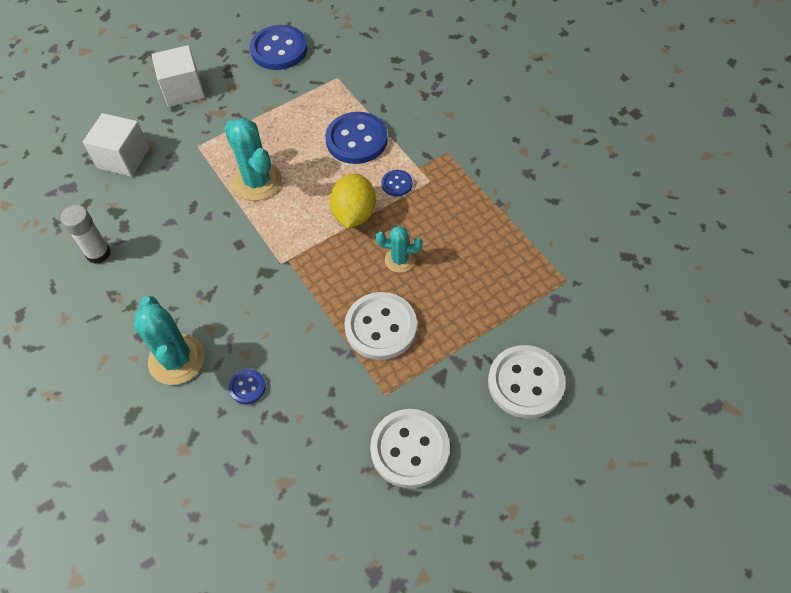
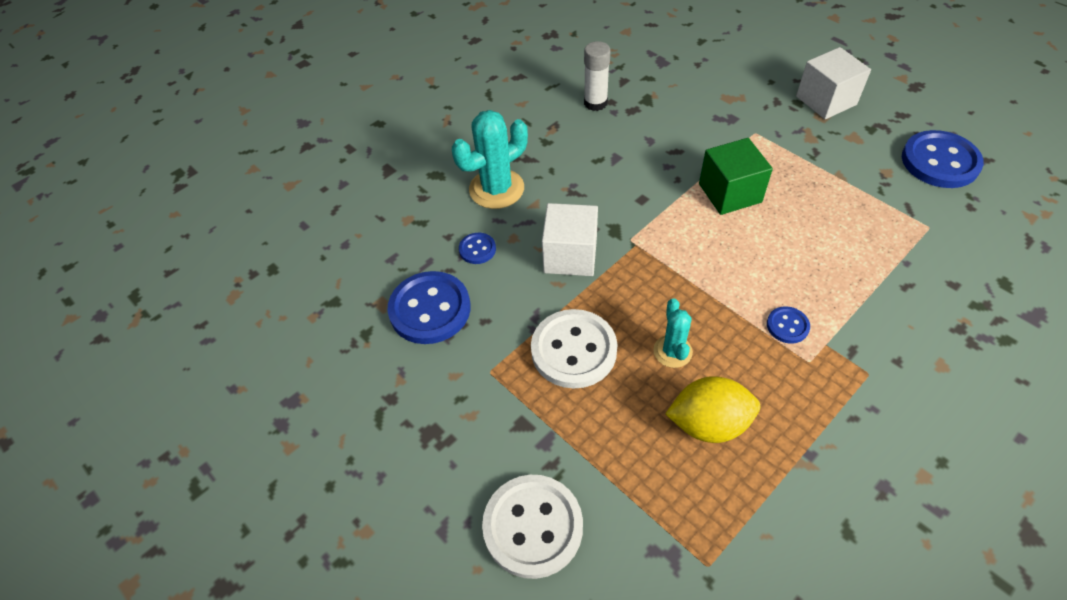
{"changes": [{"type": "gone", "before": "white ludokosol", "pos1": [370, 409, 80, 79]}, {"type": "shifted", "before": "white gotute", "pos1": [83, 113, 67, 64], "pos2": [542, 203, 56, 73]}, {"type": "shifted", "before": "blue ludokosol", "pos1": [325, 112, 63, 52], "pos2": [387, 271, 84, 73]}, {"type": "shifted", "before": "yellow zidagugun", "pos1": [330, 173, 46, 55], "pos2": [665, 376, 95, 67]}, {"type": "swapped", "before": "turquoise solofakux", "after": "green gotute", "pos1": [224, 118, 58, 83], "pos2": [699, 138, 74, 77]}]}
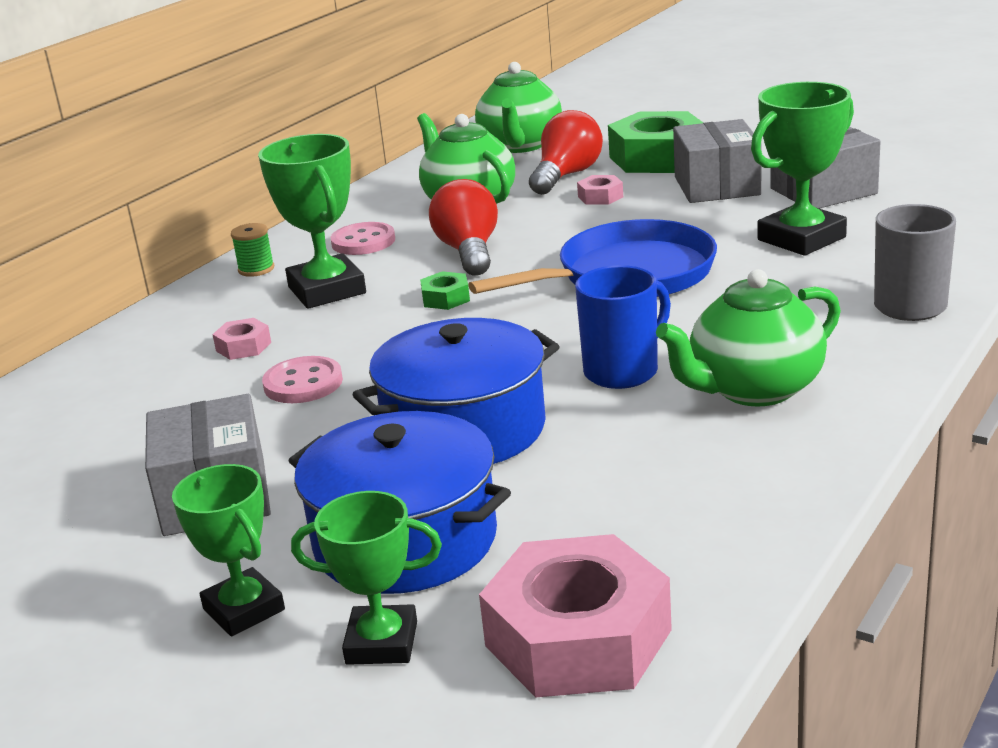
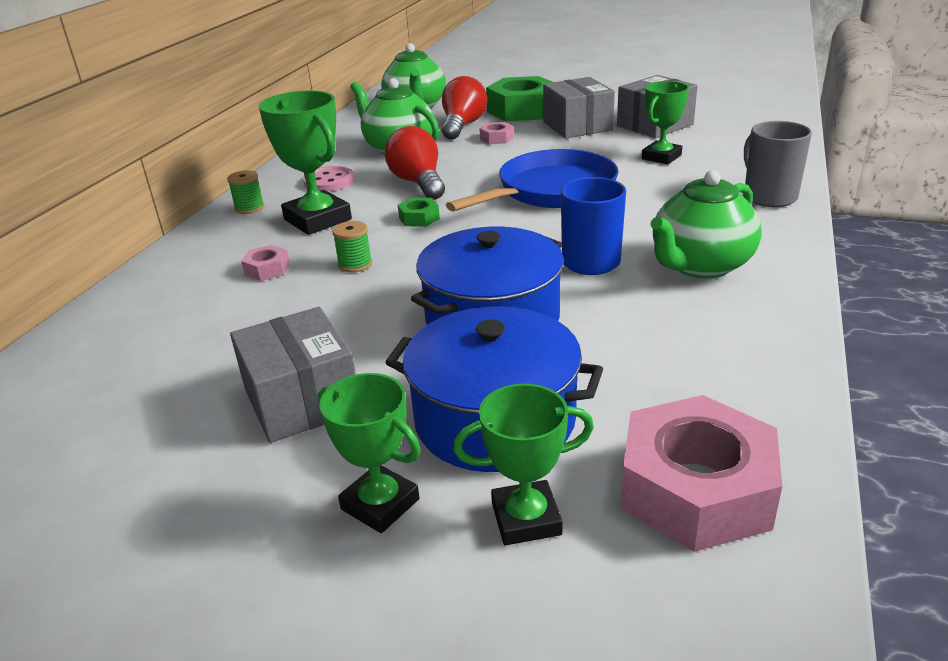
{"changes": [{"type": "gone", "before": "pink ludokosol", "pos1": [262, 356, 81, 47]}, {"type": "new", "after": "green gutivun", "pos2": [332, 221, 40, 52]}, {"type": "scaled", "before": "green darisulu", "pos1": [751, 82, 103, 174], "pos2": [642, 81, 47, 83], "scale": 0.65}]}
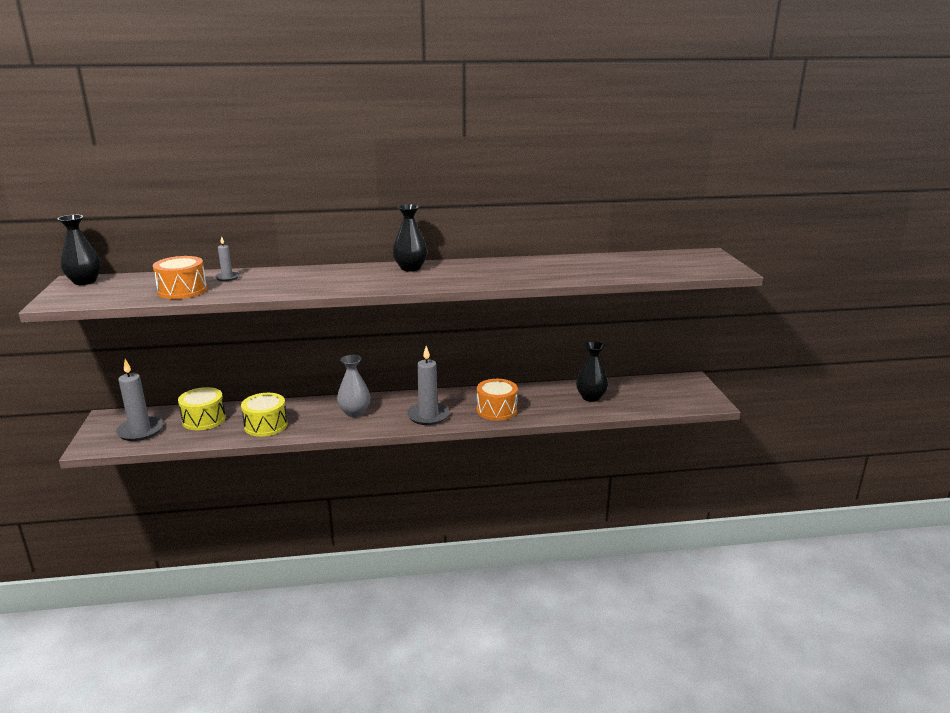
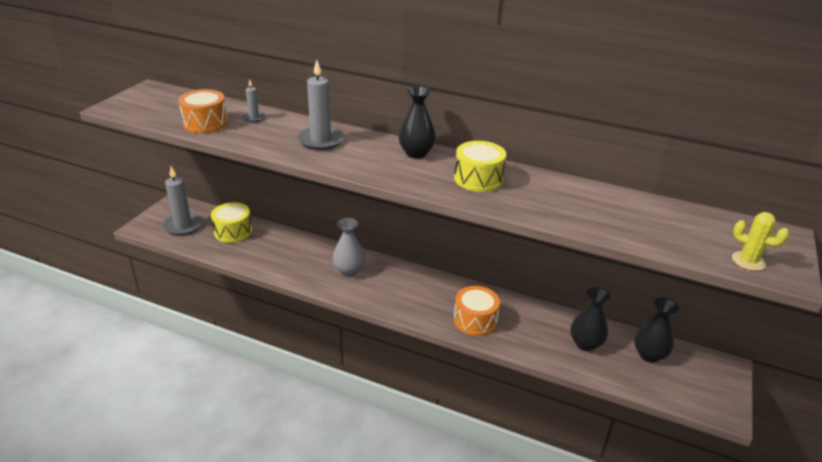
{"changes": [{"type": "new", "after": "yellow solofakux", "pos2": [732, 212, 57, 59]}, {"type": "shifted", "before": "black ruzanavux", "pos1": [57, 215, 44, 70], "pos2": [634, 298, 45, 65]}, {"type": "shifted", "before": "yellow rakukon", "pos1": [241, 393, 47, 44], "pos2": [454, 141, 52, 51]}, {"type": "shifted", "before": "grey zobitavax", "pos1": [407, 346, 43, 79], "pos2": [297, 60, 47, 90]}]}
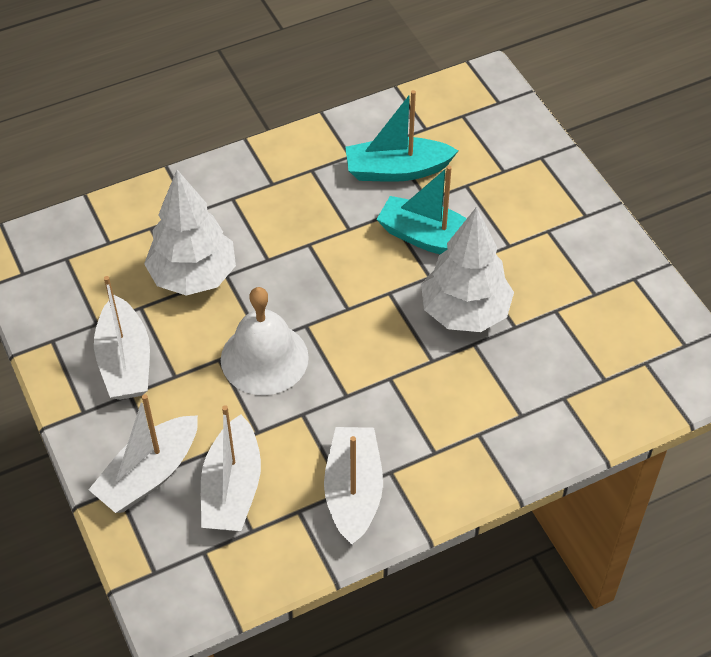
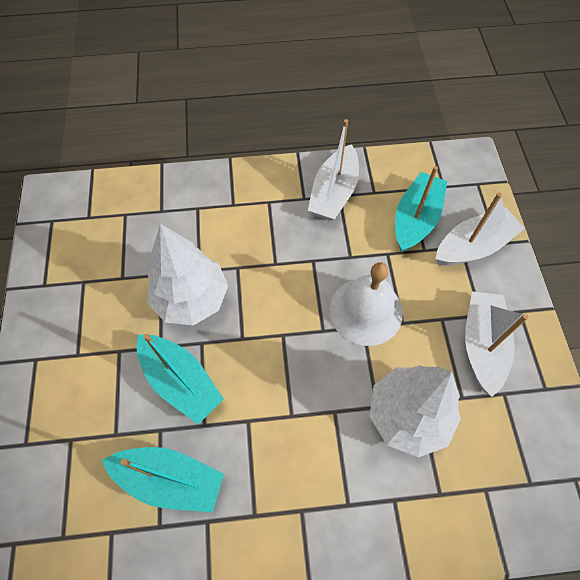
{"changes": [{"type": "repainted", "before": "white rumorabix", "after": "turquoise rumorabix", "pos1": [201, 405, 60, 126], "pos2": [395, 166, 52, 86]}]}
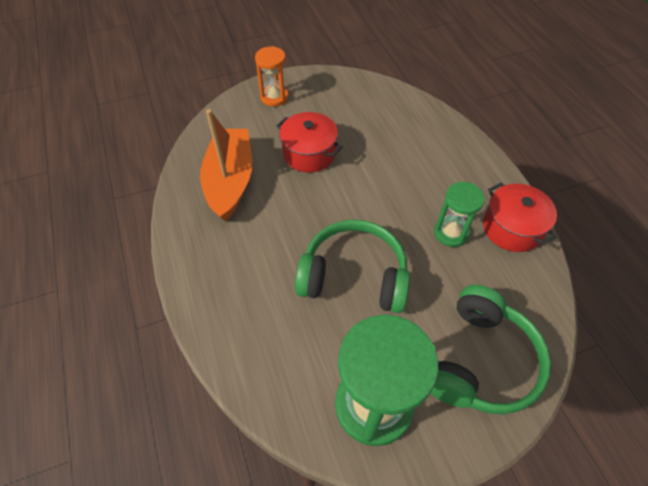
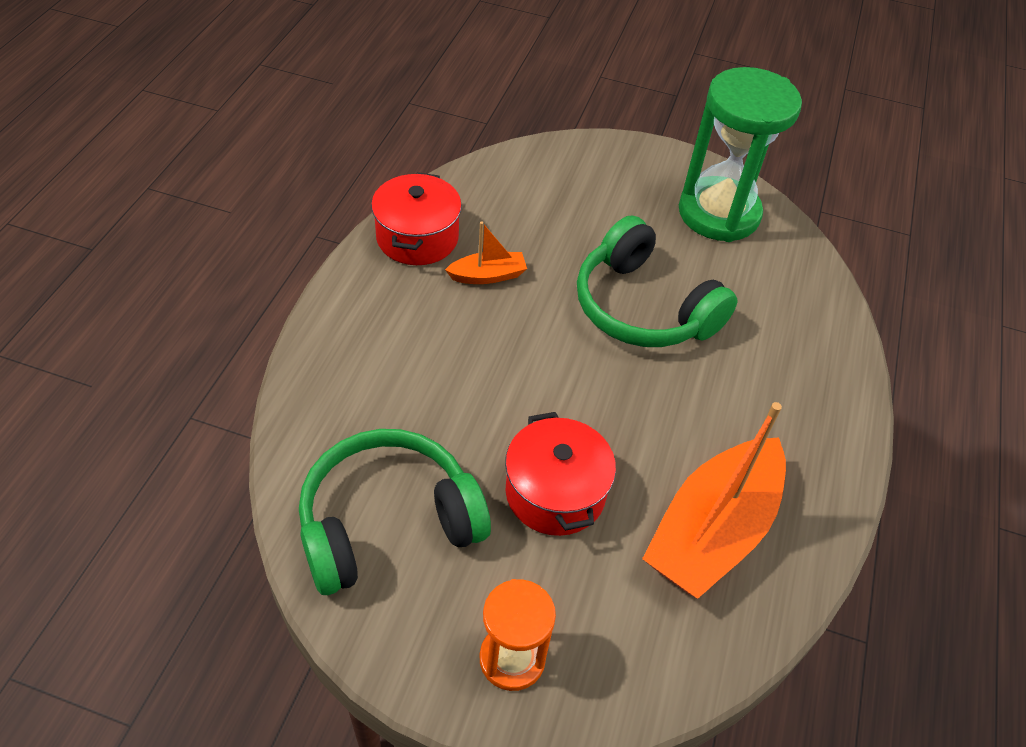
{"changes": [{"type": "shifted", "before": "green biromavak", "pos1": [430, 285, 121, 129], "pos2": [299, 429, 192, 166]}, {"type": "swapped", "before": "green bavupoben", "after": "orange rumorabix", "pos1": [434, 182, 51, 65], "pos2": [445, 221, 82, 63]}]}
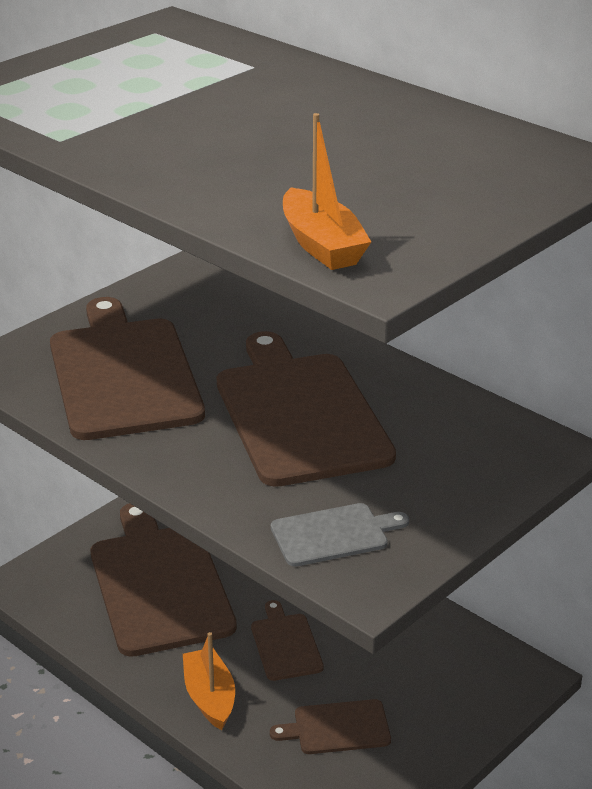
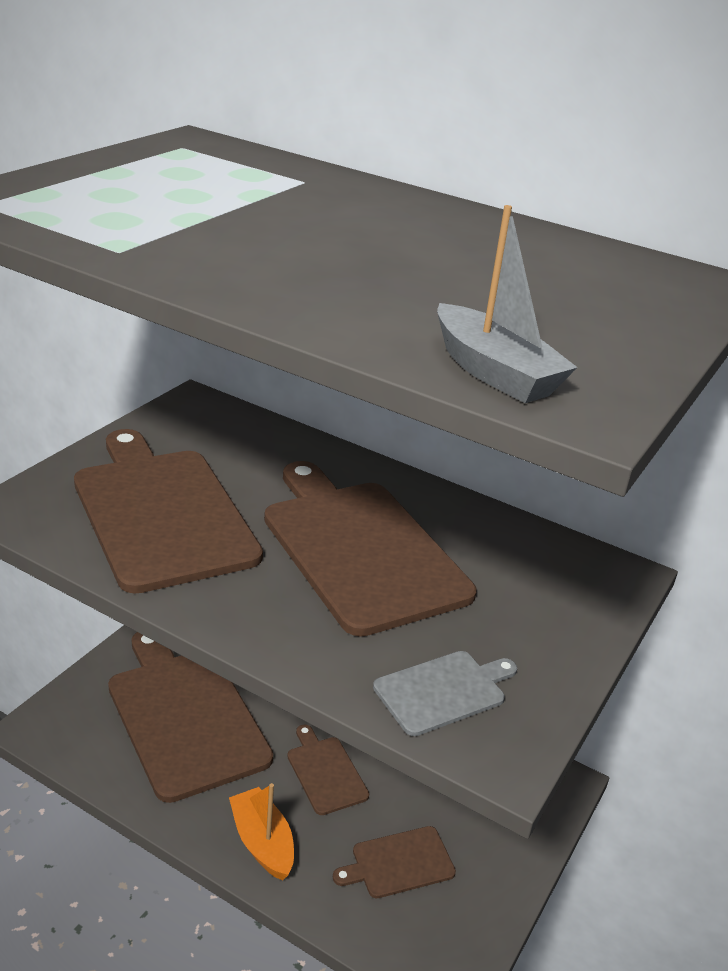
{"changes": [{"type": "repainted", "before": "orange rumorabix", "after": "grey rumorabix", "pos1": [283, 113, 88, 157], "pos2": [437, 205, 141, 198]}]}
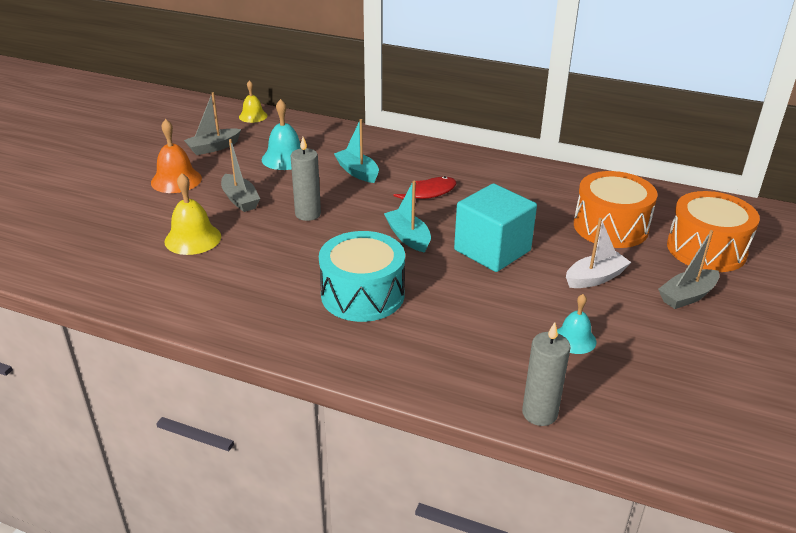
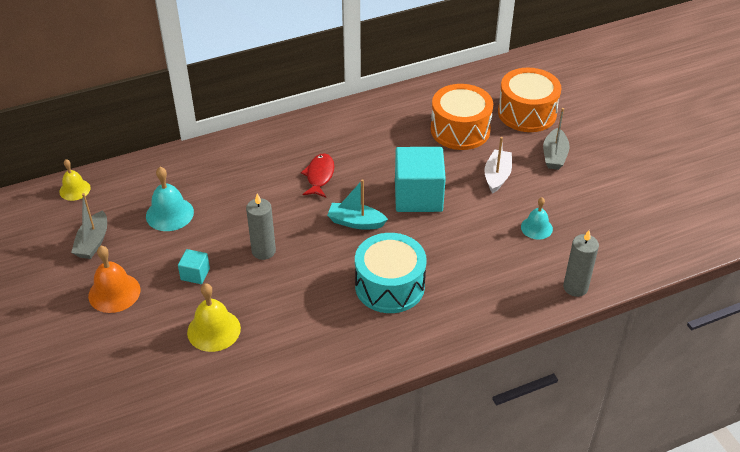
{"changes": [{"type": "gone", "before": "turquoise rumorabix", "pos1": [334, 119, 45, 64]}, {"type": "swapped", "before": "grey rumorabix", "after": "turquoise gotute", "pos1": [221, 139, 39, 73], "pos2": [178, 249, 32, 35]}]}
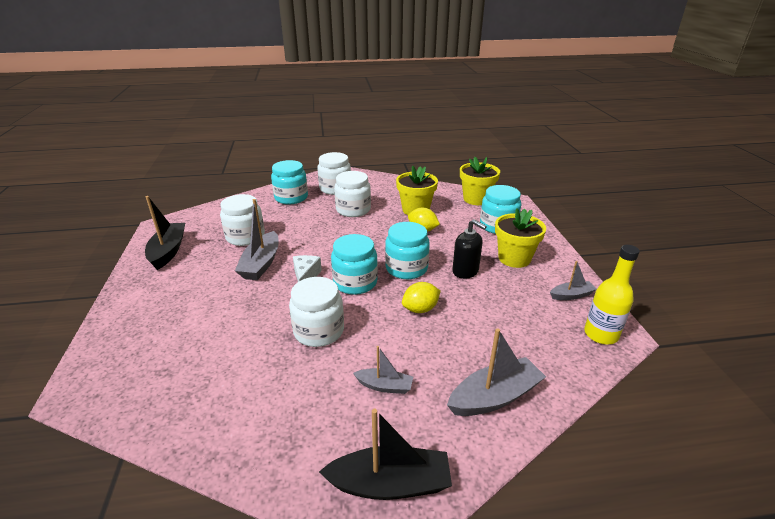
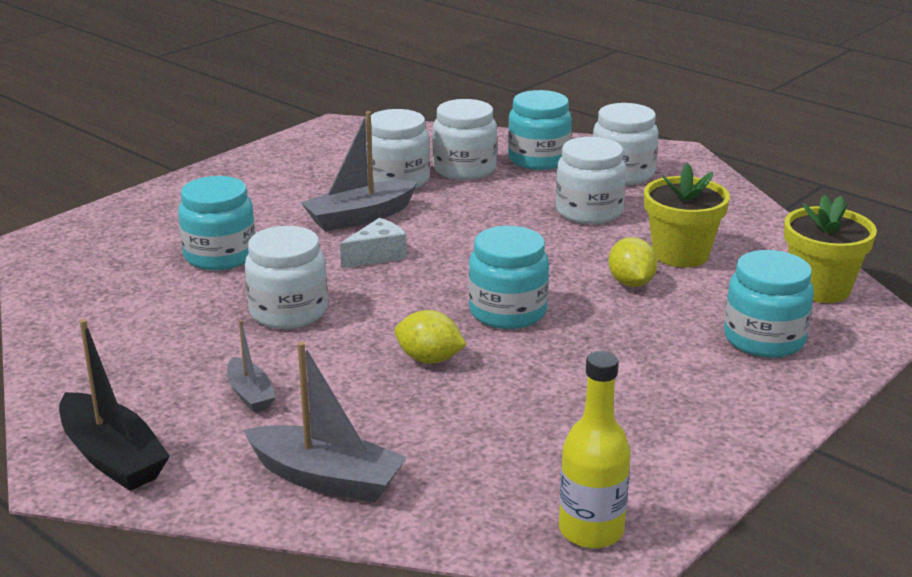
{"changes": [{"type": "gone", "before": "black rumorabix", "pos1": [145, 196, 40, 74]}, {"type": "gone", "before": "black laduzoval", "pos1": [452, 219, 35, 60]}, {"type": "gone", "before": "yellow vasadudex", "pos1": [495, 208, 51, 60]}, {"type": "gone", "before": "grey rumorabix", "pos1": [550, 261, 46, 39]}, {"type": "new", "after": "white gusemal", "pos2": [433, 99, 64, 81]}, {"type": "shifted", "before": "turquoise gusemal", "pos1": [331, 234, 47, 61], "pos2": [178, 176, 77, 94]}]}
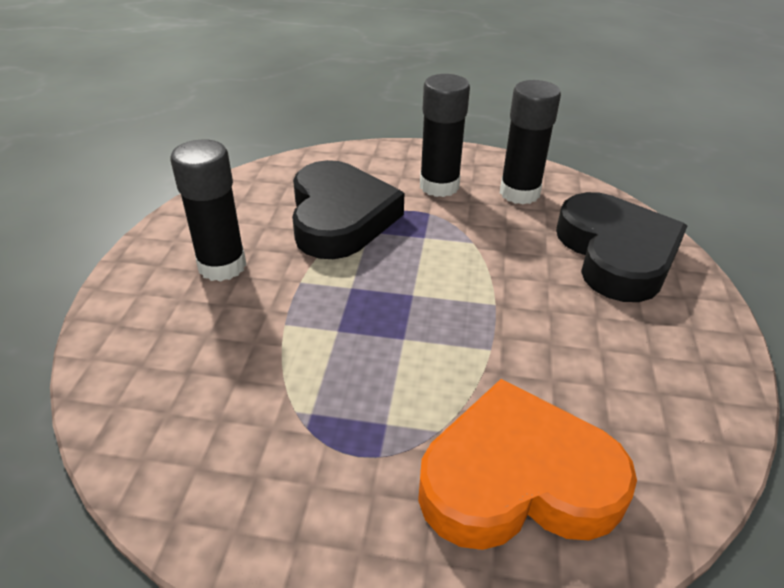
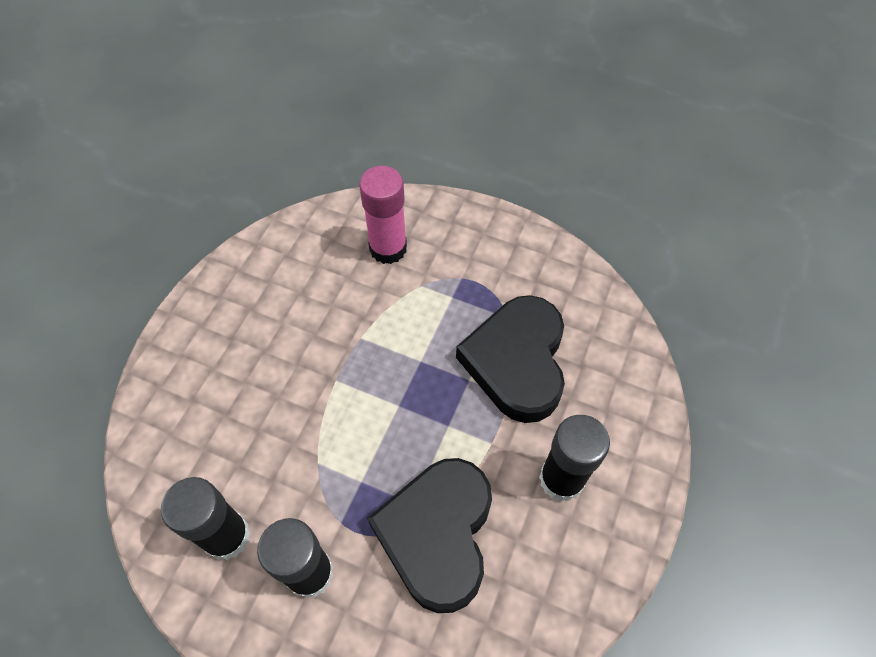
{"changes": [{"type": "shifted", "before": "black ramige", "pos1": [556, 192, 131, 110], "pos2": [456, 295, 109, 128]}, {"type": "swapped", "before": "orange ramige", "after": "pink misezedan", "pos1": [418, 379, 219, 171], "pos2": [359, 166, 48, 98]}]}
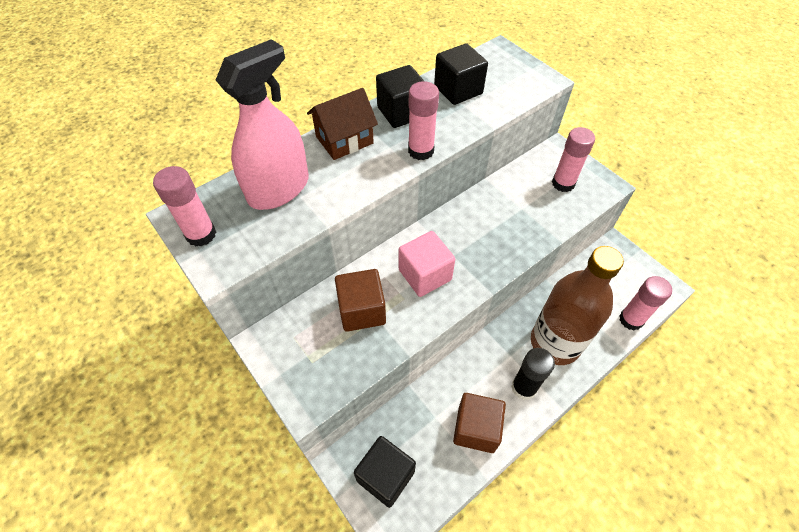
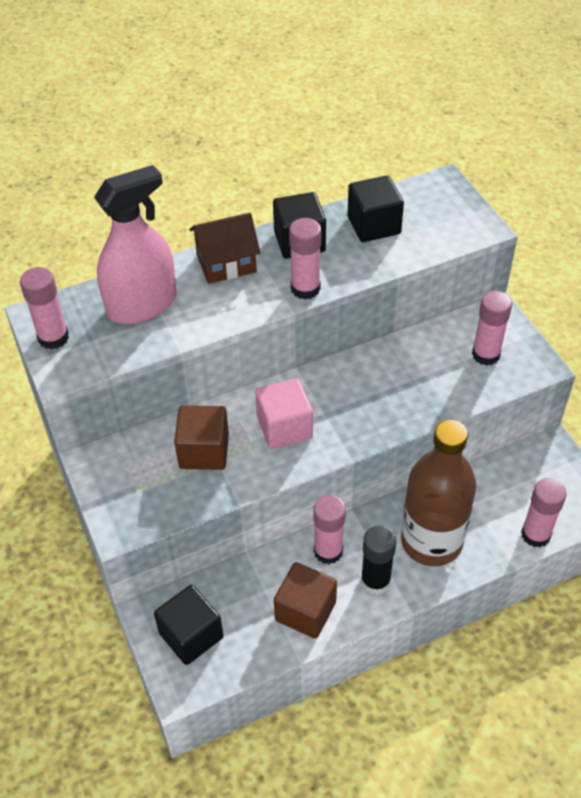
{"changes": [{"type": "new", "after": "pink misezedan", "pos2": [313, 495, 33, 69]}]}
